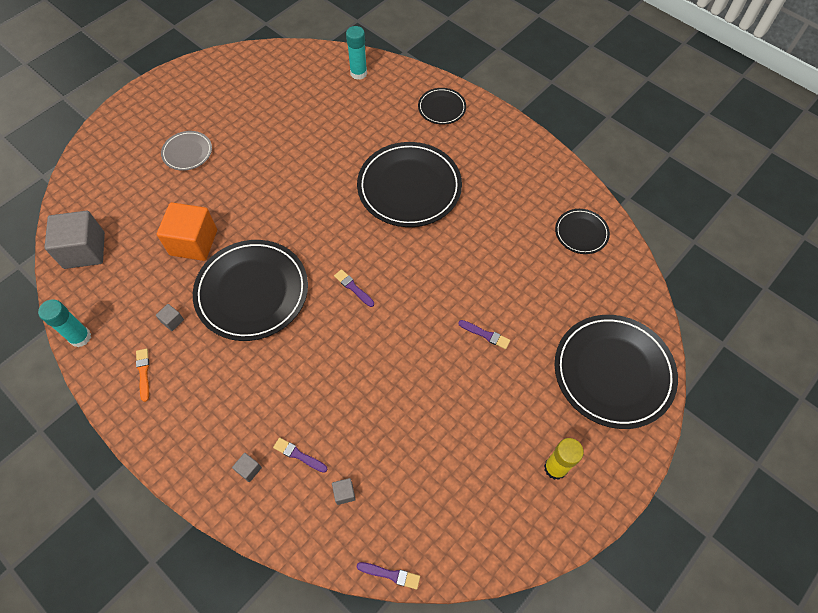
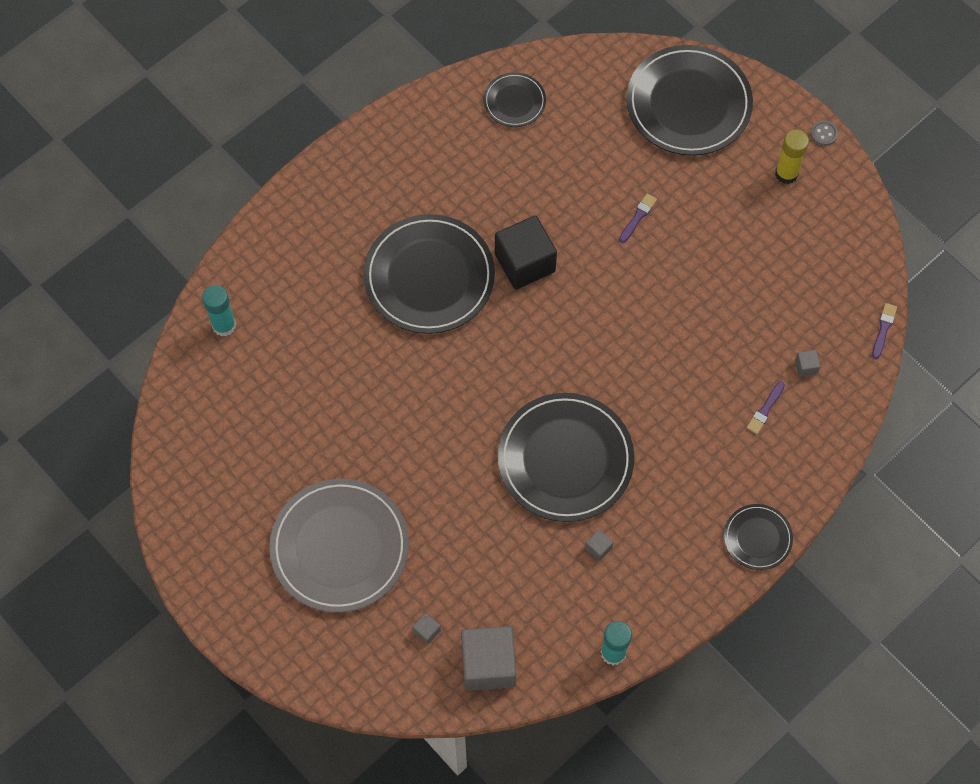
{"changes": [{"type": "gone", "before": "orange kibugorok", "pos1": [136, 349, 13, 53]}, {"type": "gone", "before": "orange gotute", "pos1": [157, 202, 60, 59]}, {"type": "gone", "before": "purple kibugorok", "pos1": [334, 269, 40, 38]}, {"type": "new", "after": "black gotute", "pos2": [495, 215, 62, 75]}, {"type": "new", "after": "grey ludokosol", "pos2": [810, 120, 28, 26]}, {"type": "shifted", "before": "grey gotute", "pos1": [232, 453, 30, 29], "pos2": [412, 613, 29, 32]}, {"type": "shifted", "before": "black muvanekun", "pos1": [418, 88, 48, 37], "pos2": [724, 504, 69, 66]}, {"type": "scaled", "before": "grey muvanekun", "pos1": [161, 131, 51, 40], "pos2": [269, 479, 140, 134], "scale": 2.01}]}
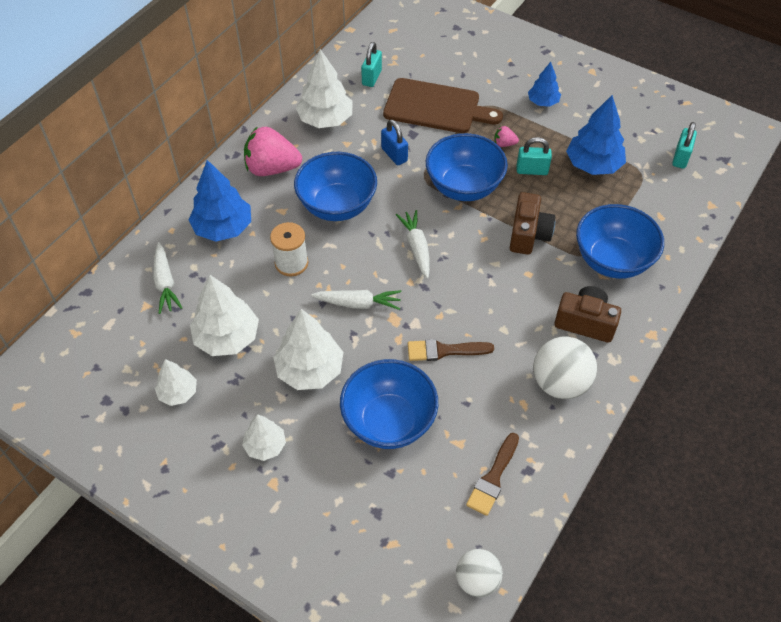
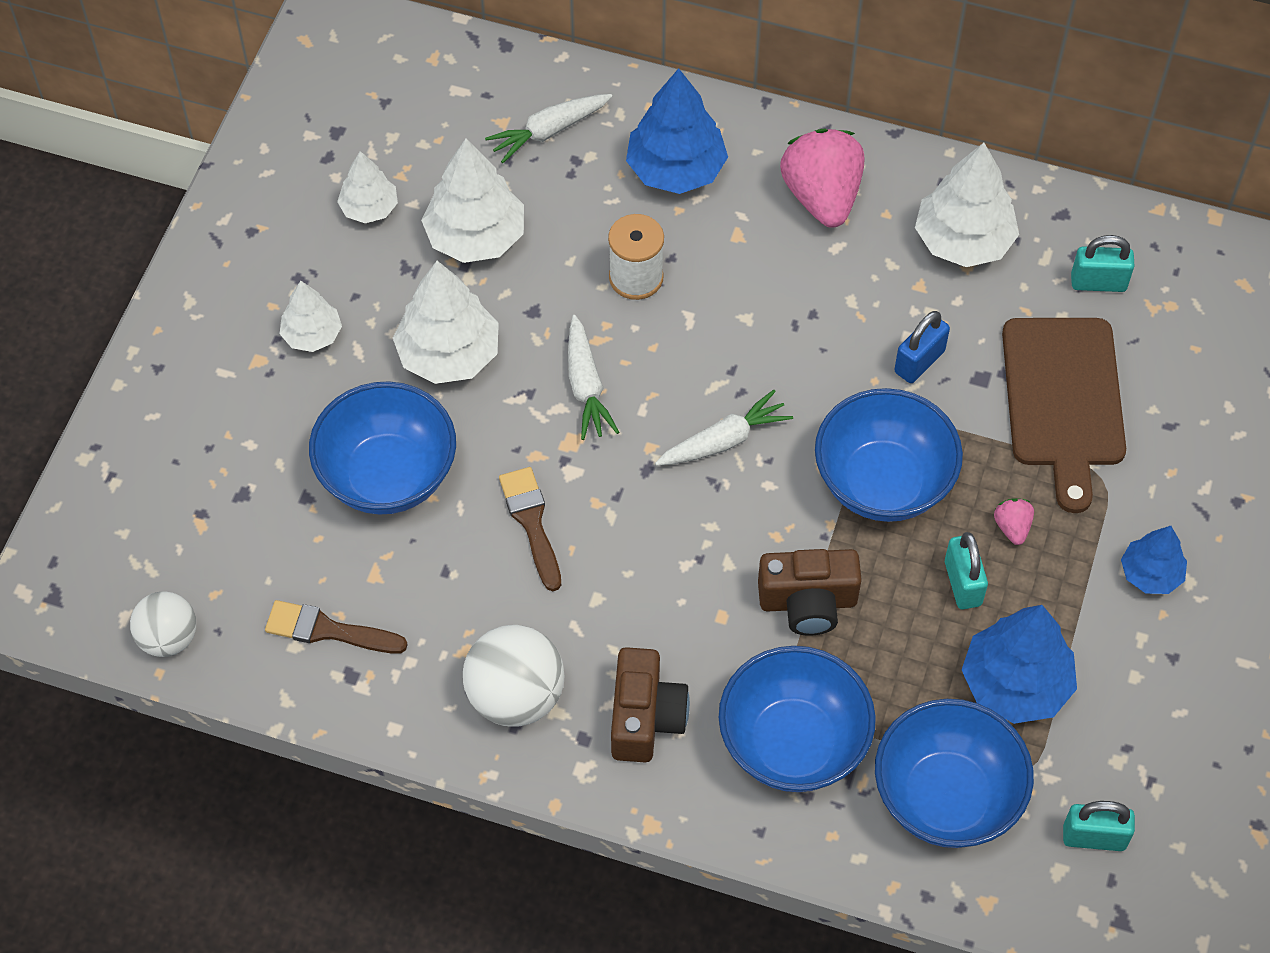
{"changes": [{"type": "shifted", "before": "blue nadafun", "pos1": [294, 152, 83, 69], "pos2": [875, 699, 159, 149]}]}
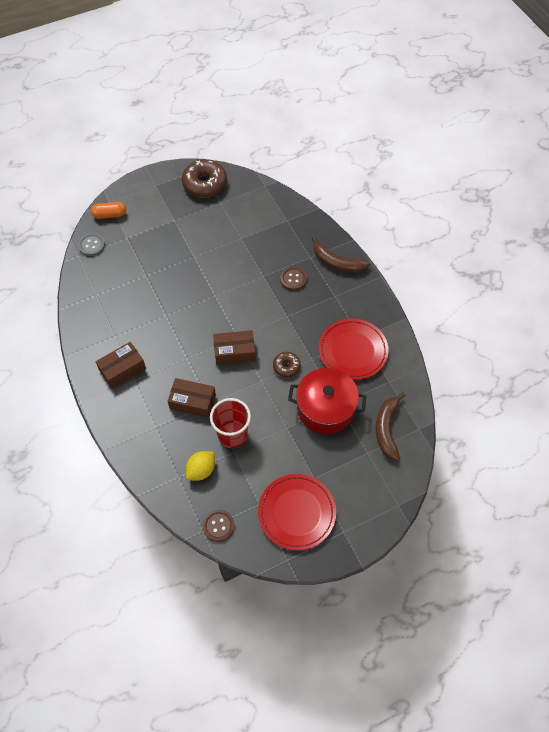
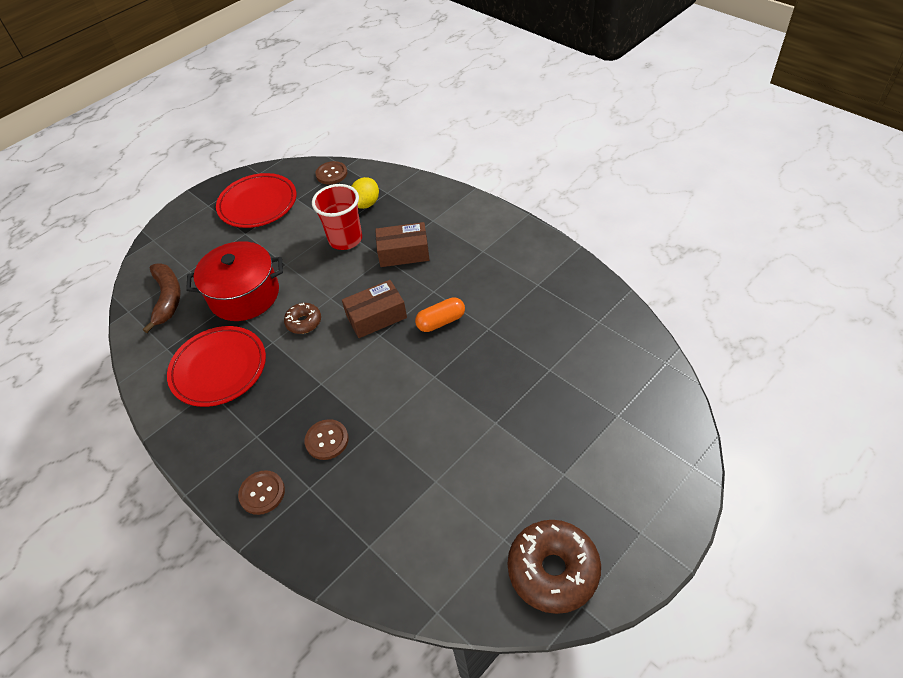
{"changes": [{"type": "gone", "before": "grey ludokosol", "pos1": [78, 233, 27, 23]}, {"type": "gone", "before": "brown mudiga", "pos1": [96, 342, 50, 47]}, {"type": "shifted", "before": "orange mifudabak", "pos1": [91, 202, 35, 17], "pos2": [415, 297, 50, 35]}, {"type": "swapped", "before": "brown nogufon", "after": "brown ludokosol", "pos1": [312, 236, 58, 37], "pos2": [238, 470, 47, 45]}]}
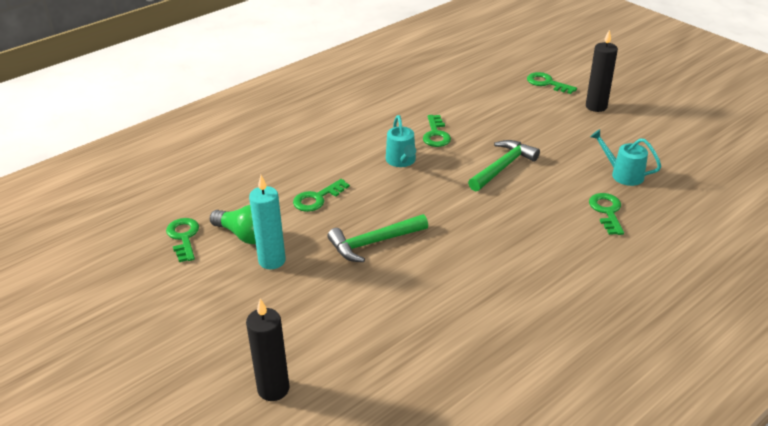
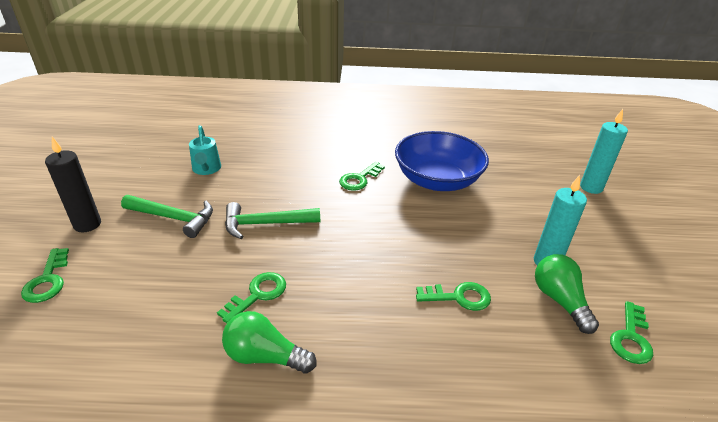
{"changes": [{"type": "gone", "before": "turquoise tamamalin", "pos1": [386, 115, 30, 52]}, {"type": "new", "after": "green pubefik", "pos2": [222, 311, 94, 63]}, {"type": "new", "after": "blue nadafun", "pos2": [395, 131, 94, 60]}, {"type": "shifted", "before": "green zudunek", "pos1": [327, 214, 101, 48], "pos2": [121, 195, 92, 43]}, {"type": "shifted", "before": "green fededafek", "pos1": [589, 193, 35, 42], "pos2": [339, 162, 46, 29]}, {"type": "repainted", "before": "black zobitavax", "after": "turquoise zobitavax", "pos1": [246, 299, 44, 102], "pos2": [580, 109, 48, 85]}]}
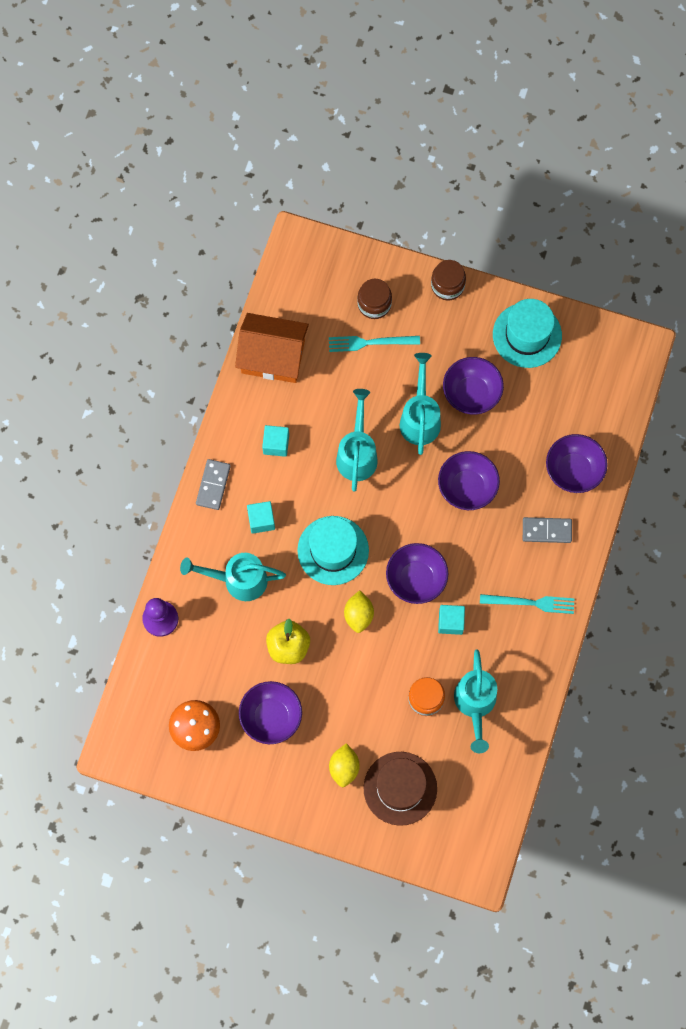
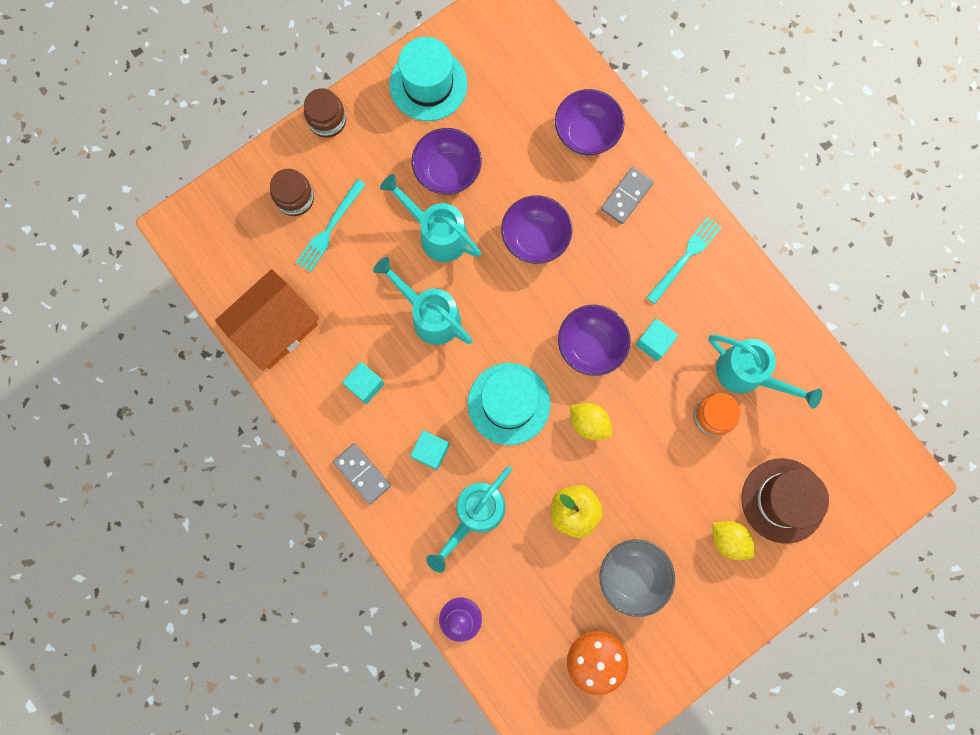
{"changes": [{"type": "repainted", "before": "purple nadafun", "after": "grey nadafun", "pos1": [239, 681, 63, 63], "pos2": [599, 539, 76, 78]}]}
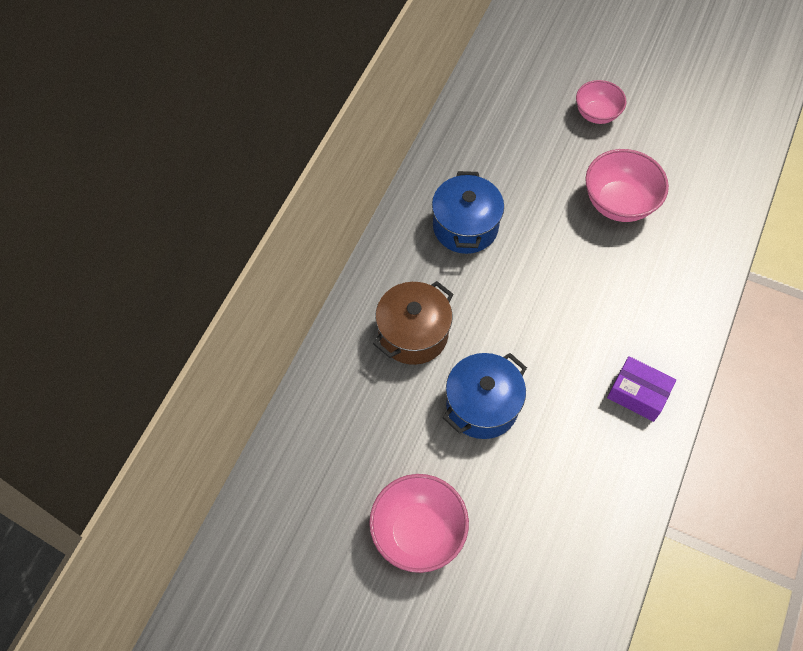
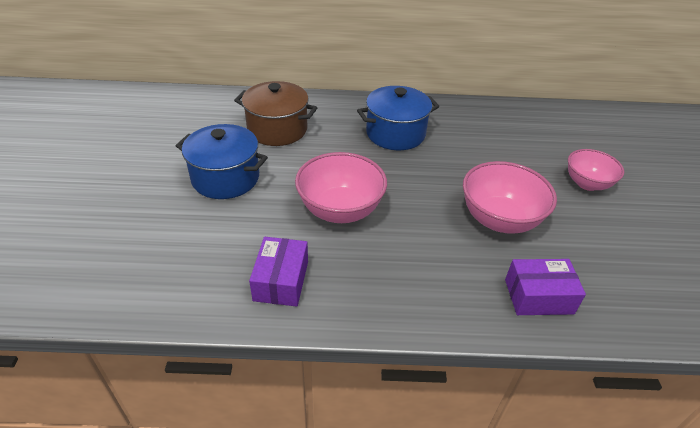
{"changes": [{"type": "new", "after": "purple mudiga", "pos2": [505, 259, 81, 56]}, {"type": "shifted", "before": "pink nadafun", "pos1": [369, 474, 100, 99], "pos2": [295, 152, 92, 71]}]}
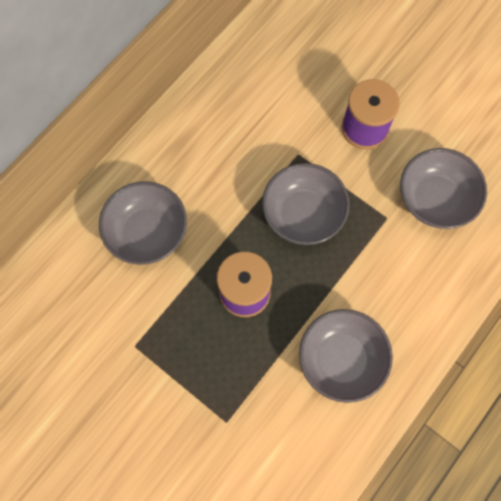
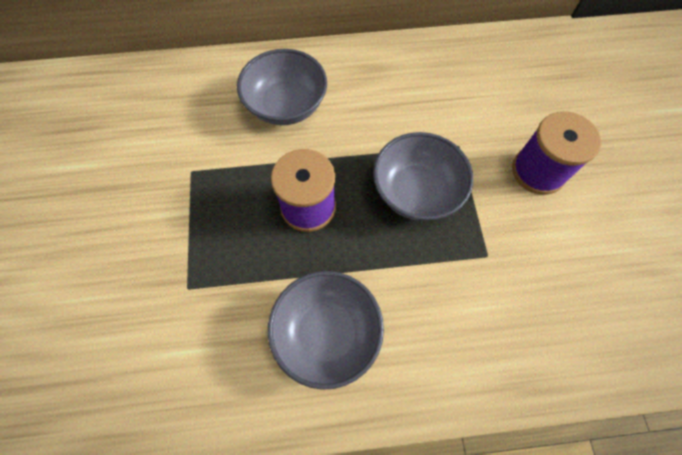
{"changes": [{"type": "gone", "before": "grey nadafun", "pos1": [400, 148, 87, 81]}]}
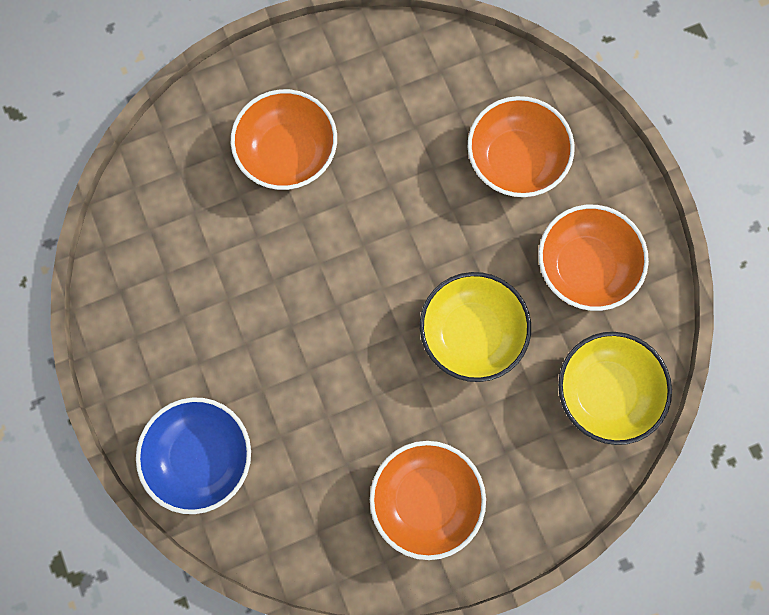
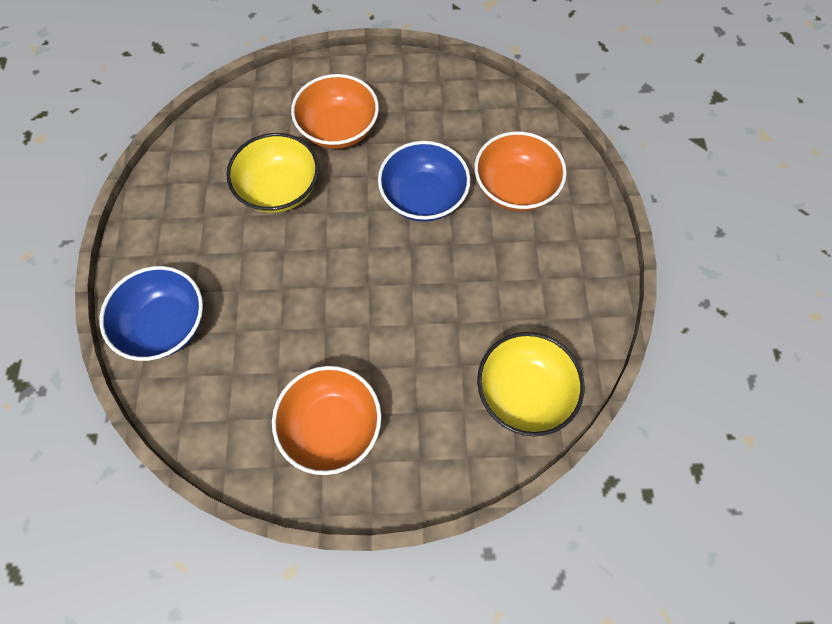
{"changes": [{"type": "gone", "before": "orange nadafun", "pos1": [538, 205, 111, 106]}, {"type": "new", "after": "blue nadafun", "pos2": [378, 141, 92, 81]}, {"type": "shifted", "before": "yellow nadafun", "pos1": [420, 272, 111, 110], "pos2": [226, 133, 93, 80]}]}
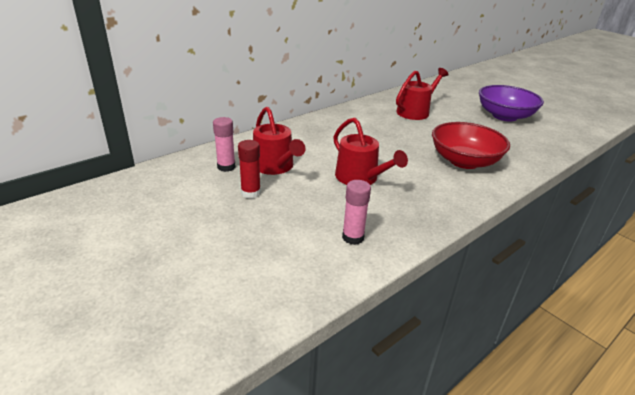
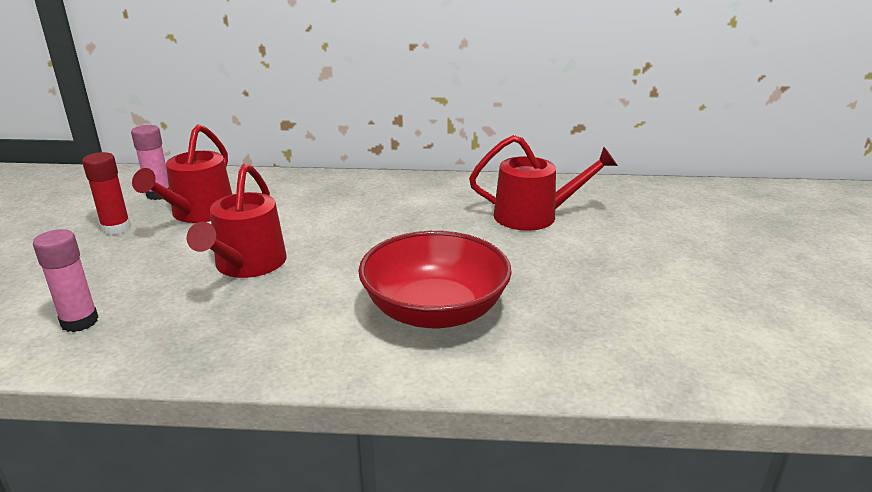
{"changes": [{"type": "gone", "before": "purple nadafun", "pos1": [479, 85, 65, 37]}]}
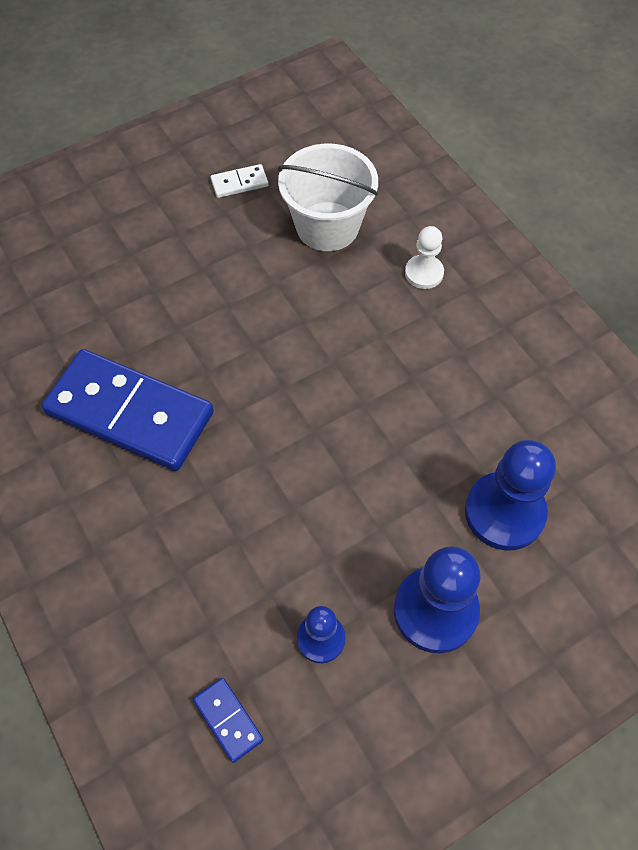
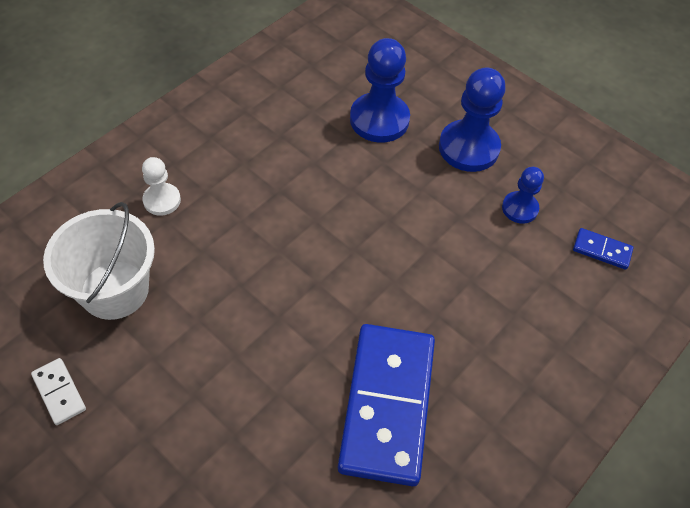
{"changes": [{"type": "rotated", "before": "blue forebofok", "pos1": [193, 678, 70, 85], "pos2": [573, 228, 61, 42], "turn": 75}]}
